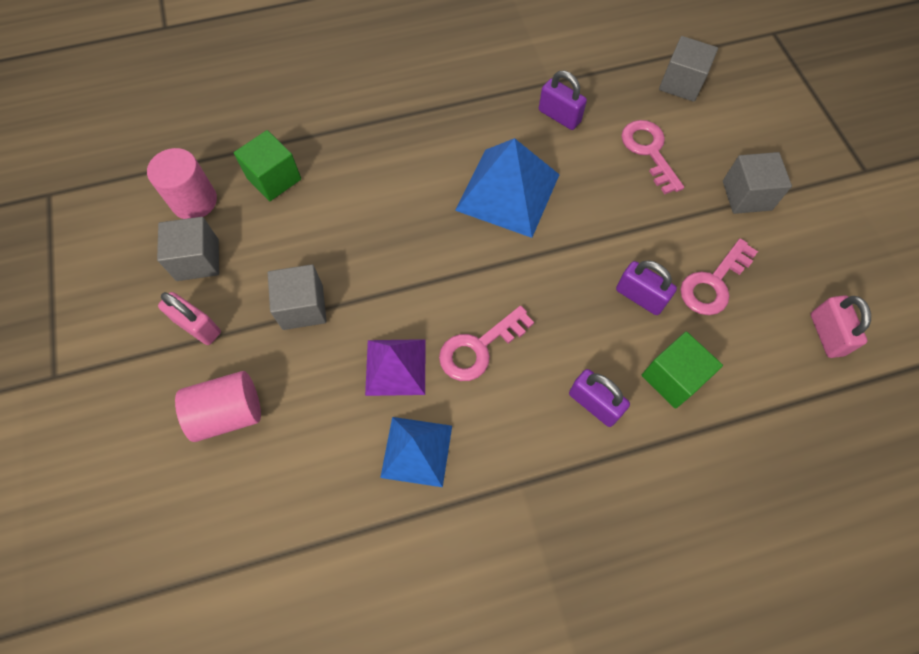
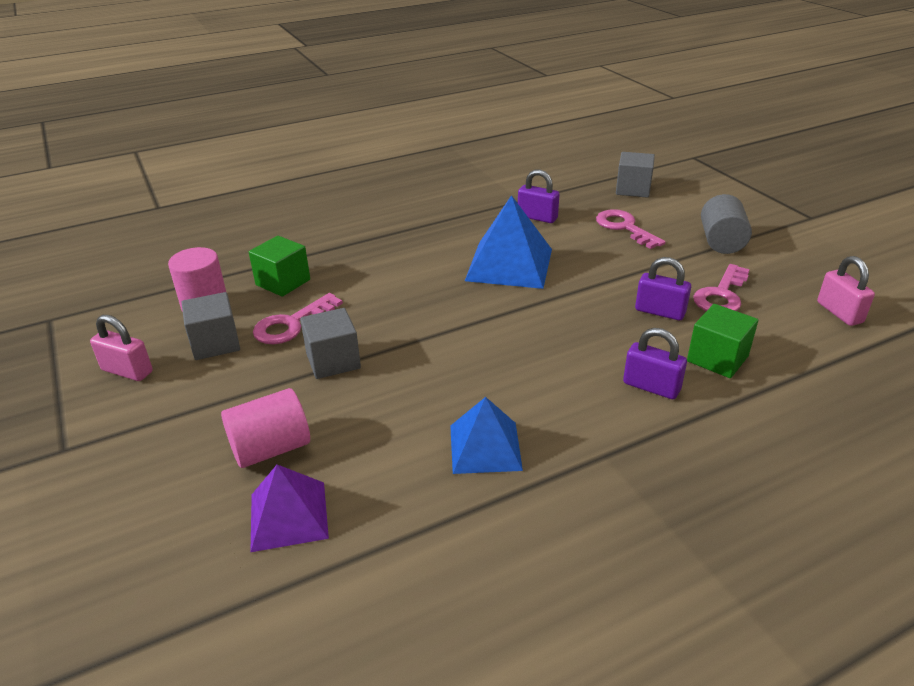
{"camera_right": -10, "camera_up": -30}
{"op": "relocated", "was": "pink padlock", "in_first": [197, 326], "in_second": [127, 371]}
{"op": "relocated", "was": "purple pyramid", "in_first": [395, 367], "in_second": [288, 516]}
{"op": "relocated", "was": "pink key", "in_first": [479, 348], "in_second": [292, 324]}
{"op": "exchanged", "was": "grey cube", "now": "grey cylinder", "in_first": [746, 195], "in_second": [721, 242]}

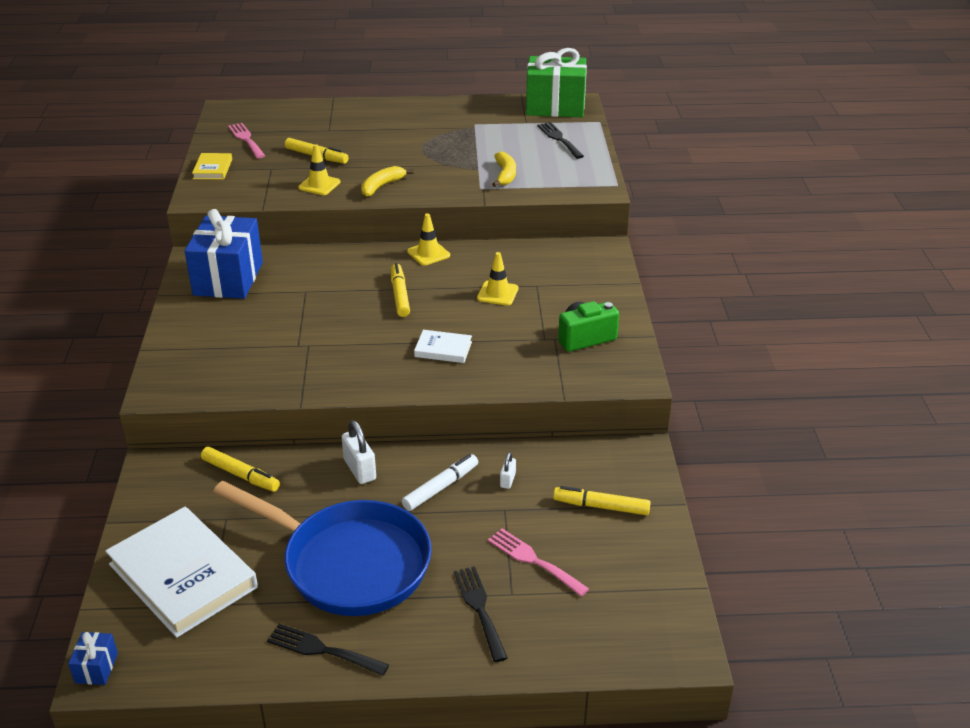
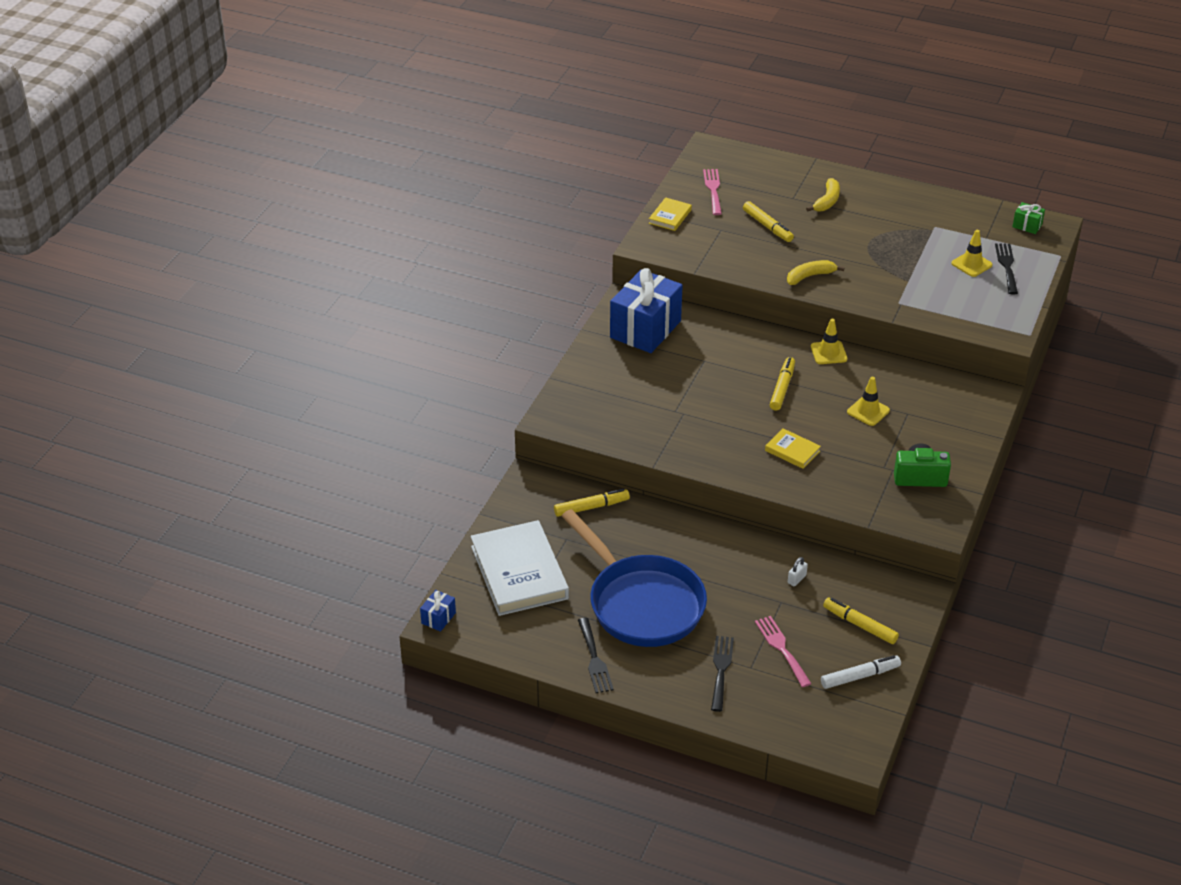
{"camera_right": 25, "camera_up": 5}
{"op": "spun", "was": "yellow marker", "in_first": [240, 475], "in_second": [591, 507], "clockwise": -75}
{"op": "spun", "was": "black fork", "in_first": [322, 650], "in_second": [594, 659], "clockwise": -150}
{"op": "colour", "was": "white book", "now": "yellow book", "in_first": [443, 349], "in_second": [792, 451]}
{"op": "relocated", "was": "yellow banana", "in_first": [505, 175], "in_second": [827, 201]}
{"op": "relocated", "was": "white marker", "in_first": [440, 488], "in_second": [860, 676]}
{"op": "relocated", "was": "yellow traffic cone", "in_first": [319, 185], "in_second": [971, 264]}
{"op": "size", "was": "green gift", "in_first": [555, 107], "in_second": [1027, 225], "ratio": 0.42}
{"op": "missing", "was": "white padlock", "in_first": [360, 469]}

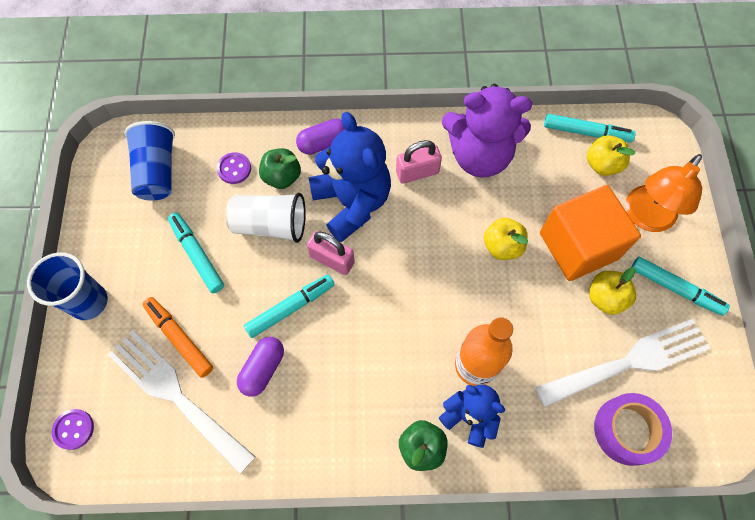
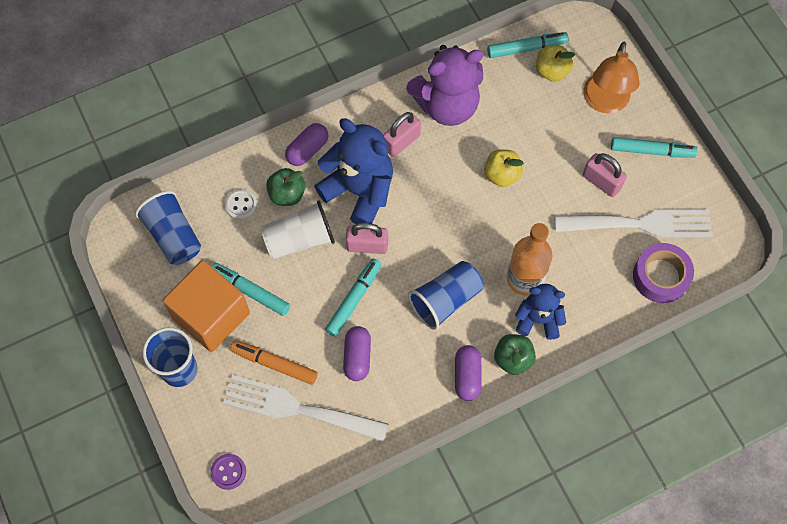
{"camera_right": -25, "camera_up": 0}
{"op": "relocated", "was": "orange cube", "in_first": [578, 246], "in_second": [211, 315]}
{"op": "colour", "was": "purple button", "now": "white button", "in_first": [234, 169], "in_second": [241, 205]}
{"op": "appeared", "now": "blue cup", "in_second": [445, 300]}
{"op": "appeared", "now": "purple capsule", "in_second": [467, 376]}
{"op": "spun", "was": "white fork", "in_first": [629, 362], "in_second": [640, 224], "clockwise": 45}
{"op": "exchanged", "was": "yellow apple", "now": "pink padlock", "in_first": [605, 298], "in_second": [601, 182]}

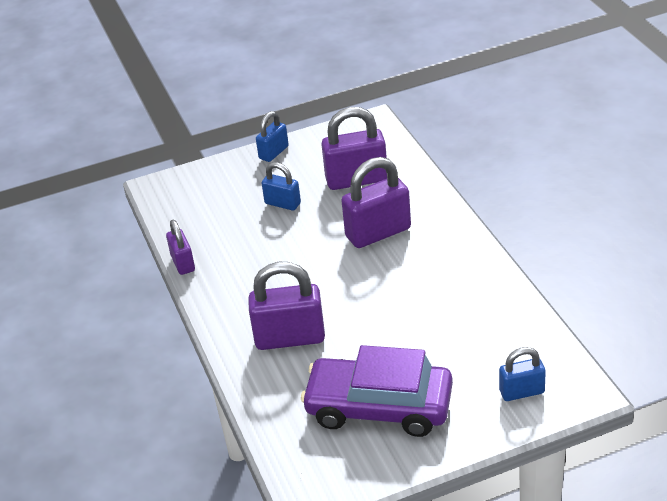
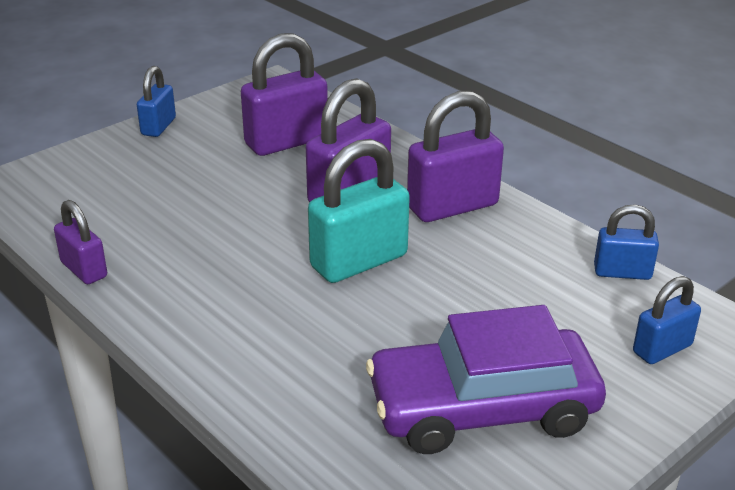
{"camera_right": -25, "camera_up": -5}
{"op": "appeared", "now": "turquoise padlock", "in_second": [359, 261]}
{"op": "relocated", "was": "purple padlock", "in_first": [290, 338], "in_second": [452, 206]}
{"op": "relocated", "was": "blue padlock", "in_first": [282, 203], "in_second": [622, 272]}

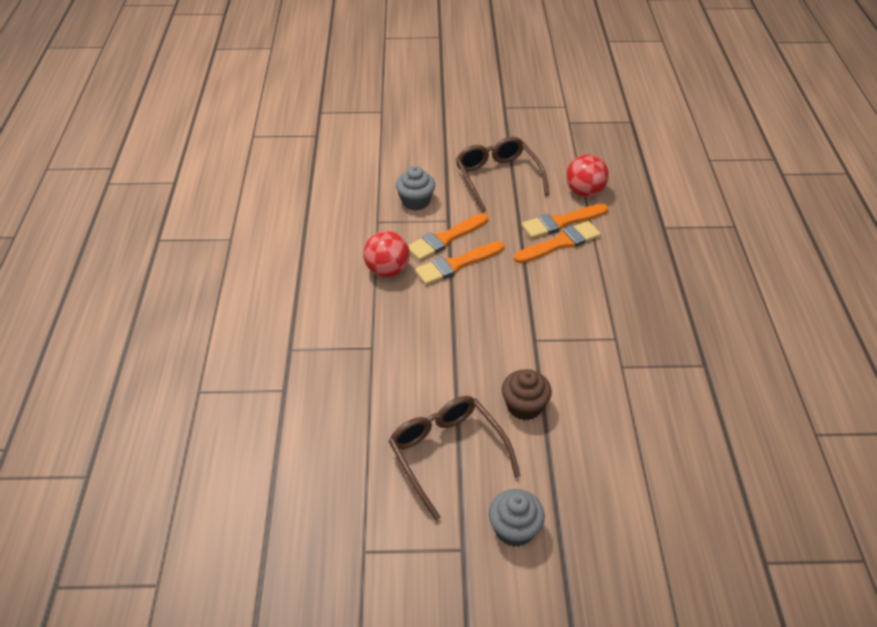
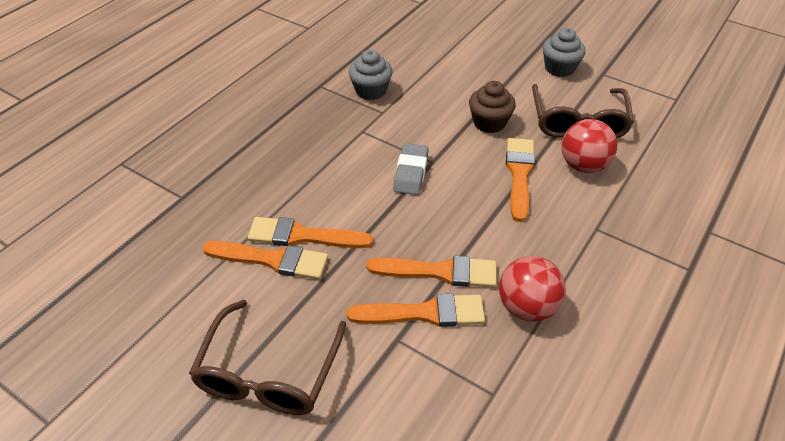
{"camera_right": -145, "camera_up": 0}
{"op": "relocated", "was": "grey cupcake", "in_first": [415, 201], "in_second": [371, 91]}
{"op": "appeared", "now": "grey eraser", "in_second": [411, 172]}
{"op": "appeared", "now": "orange brush", "in_second": [519, 174]}
{"op": "relocated", "was": "red ball", "in_first": [584, 192], "in_second": [583, 165]}

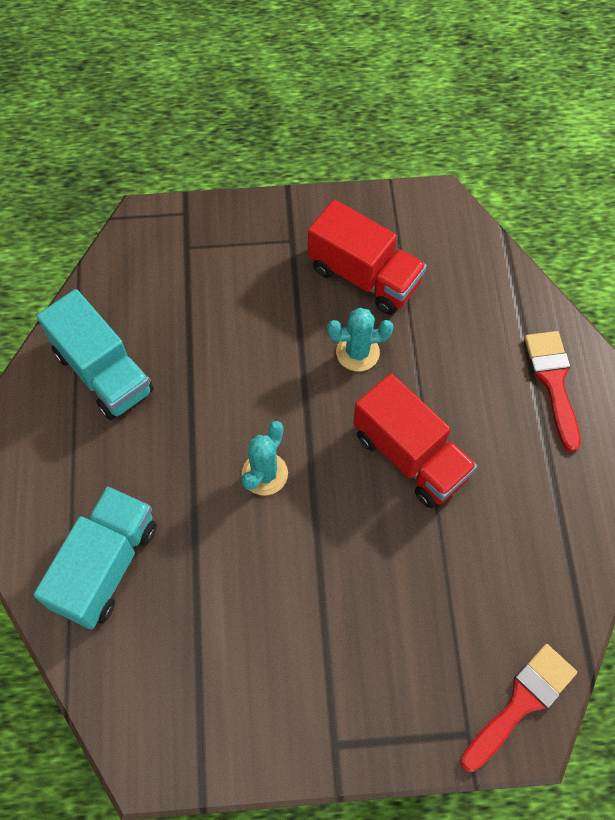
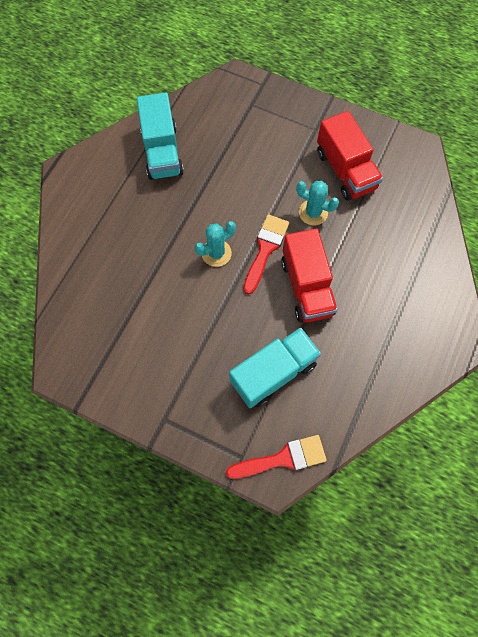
{"camera_right": 30, "camera_up": 5}
{"op": "relocated", "was": "turquoise truck", "in_first": [106, 566], "in_second": [273, 373]}
{"op": "relocated", "was": "red brush", "in_first": [553, 382], "in_second": [265, 249]}

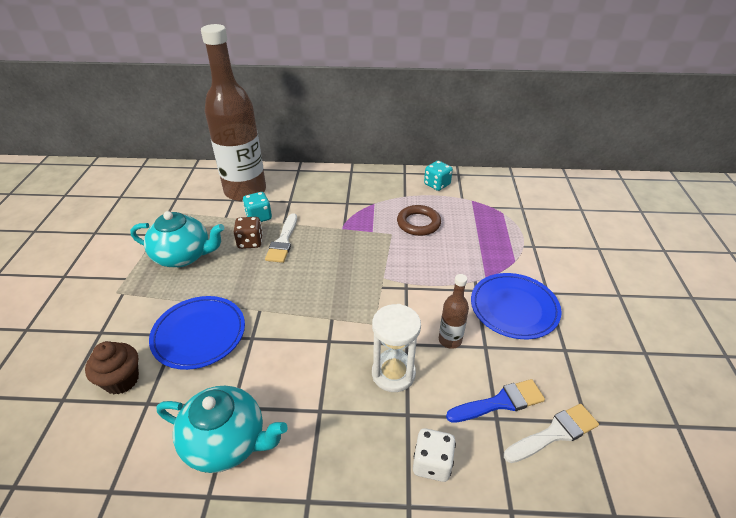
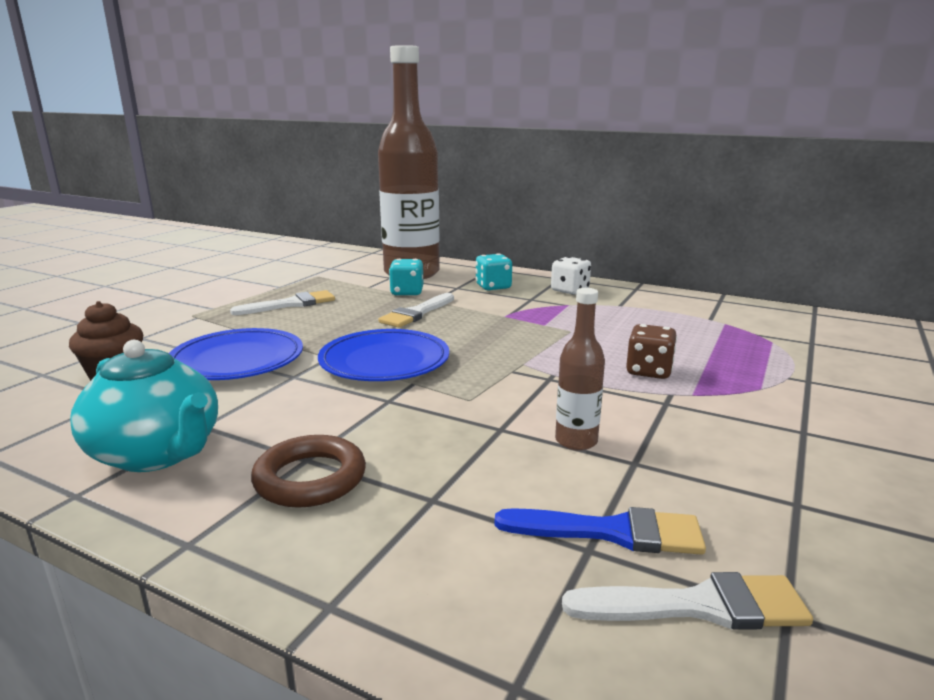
{"camera_right": 25, "camera_up": -20}
{"op": "exchanged", "was": "turquoise teapot", "now": "white brush", "in_first": [183, 256], "in_second": [290, 304]}
{"op": "relocated", "was": "brown ring", "in_first": [418, 223], "in_second": [310, 478]}
{"op": "relocated", "was": "blue plate", "in_first": [514, 308], "in_second": [384, 361]}
{"op": "relocated", "was": "turquoise dice", "in_first": [437, 184], "in_second": [493, 287]}
{"op": "relocated", "was": "white dice", "in_first": [432, 463], "in_second": [570, 290]}
{"op": "relocated", "was": "brown dice", "in_first": [250, 242], "in_second": [649, 371]}
{"op": "missing", "was": "white hourglass", "in_first": [393, 374]}

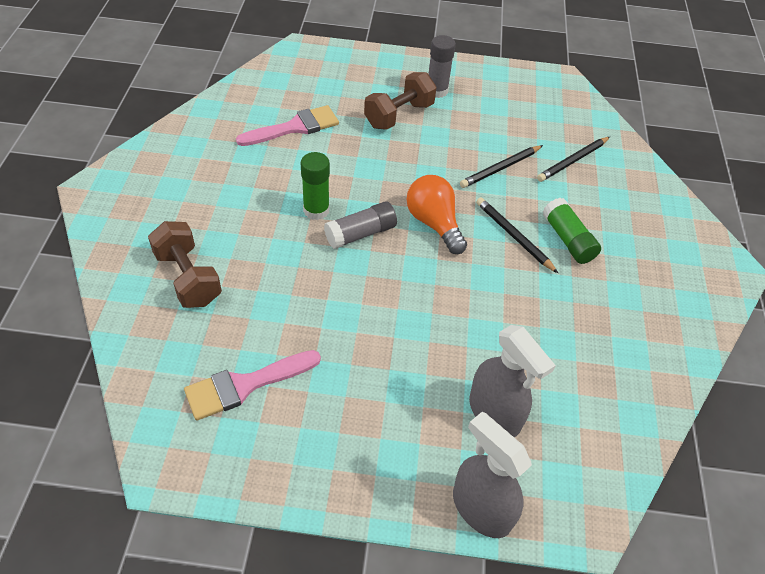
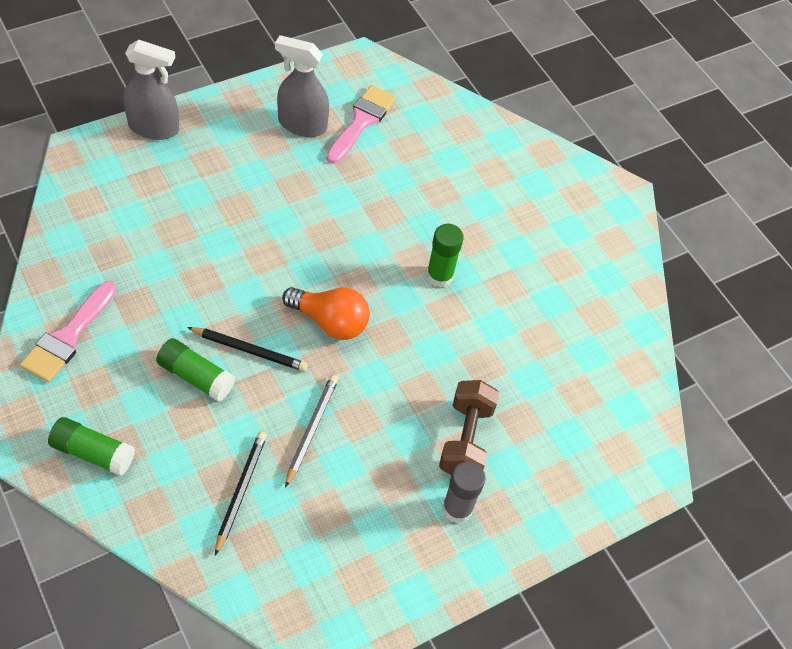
{"camera_right": 140, "camera_up": 5}
{"op": "relocated", "was": "pink brush", "in_first": [295, 127], "in_second": [68, 337]}
{"op": "appeared", "now": "green glue stick", "in_second": [93, 453]}
{"op": "relocated", "was": "grey spray bottle", "in_first": [494, 413], "in_second": [302, 124]}
{"op": "colour", "was": "black pencil", "now": "grey pencil", "in_first": [500, 168], "in_second": [311, 429]}
{"op": "missing", "was": "brown dumbbell", "in_first": [188, 278]}
{"op": "missing", "was": "grey glue stick", "in_first": [360, 234]}

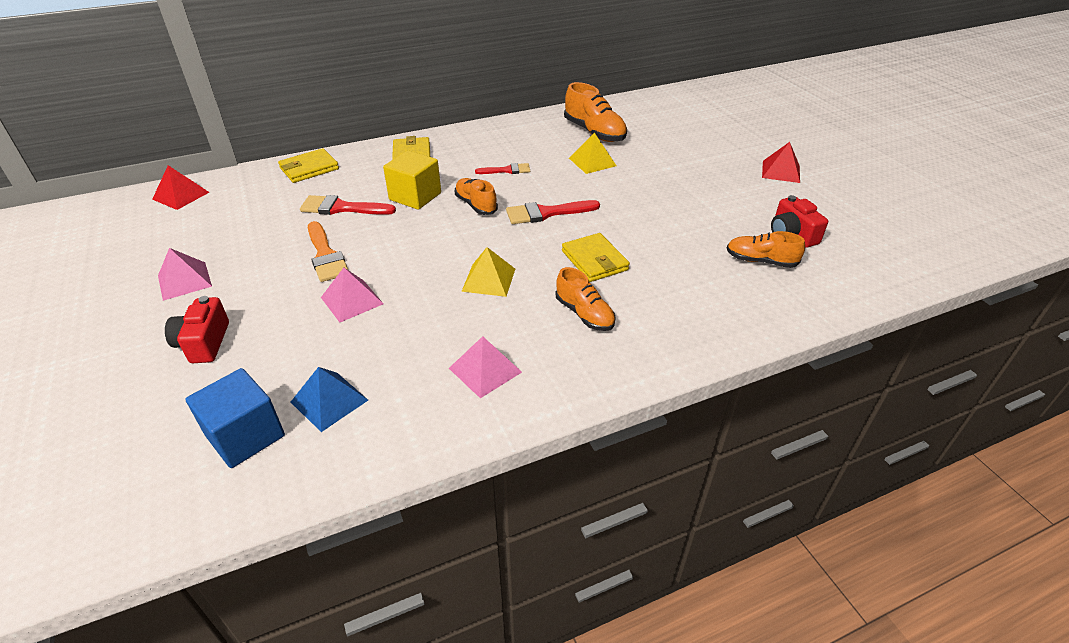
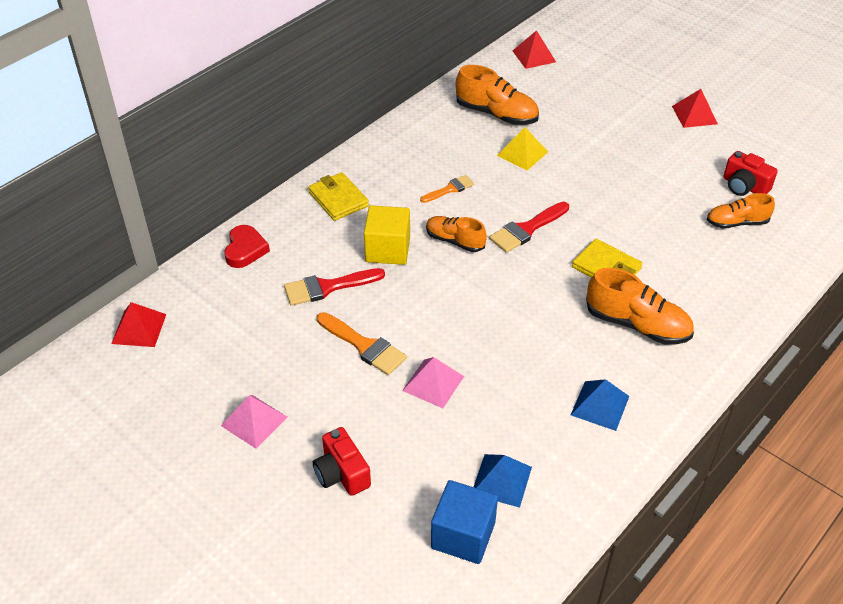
{"camera_right": -25, "camera_up": 5}
{"op": "exchanged", "was": "yellow wallet", "now": "red heart", "in_first": [309, 168], "in_second": [245, 250]}
{"op": "colour", "was": "red brush", "now": "orange brush", "in_first": [507, 170], "in_second": [450, 189]}
{"op": "appeared", "now": "red pyramid", "in_second": [534, 56]}
{"op": "colour", "was": "pink pyramid", "now": "blue pyramid", "in_first": [485, 370], "in_second": [600, 405]}
{"op": "size", "was": "orange shoe", "in_first": [584, 314], "in_second": [637, 325], "ratio": 1.55}
{"op": "missing", "was": "yellow pyramid", "in_first": [489, 279]}

